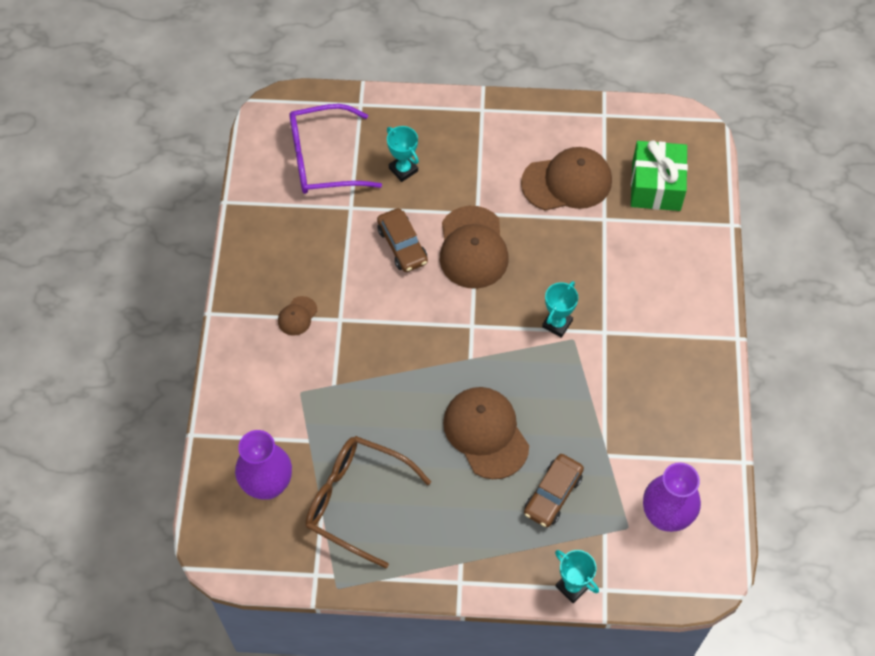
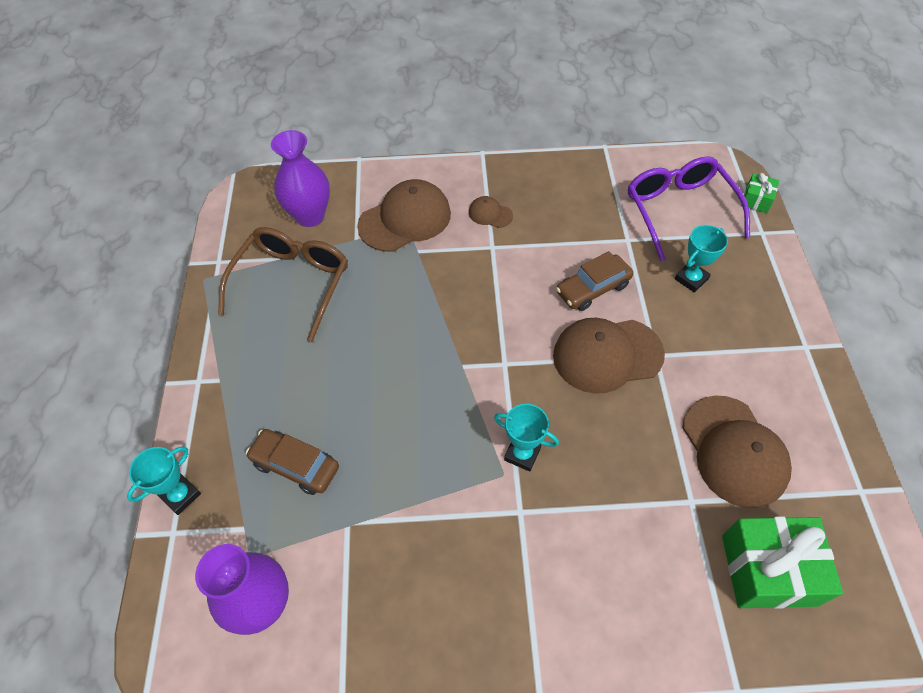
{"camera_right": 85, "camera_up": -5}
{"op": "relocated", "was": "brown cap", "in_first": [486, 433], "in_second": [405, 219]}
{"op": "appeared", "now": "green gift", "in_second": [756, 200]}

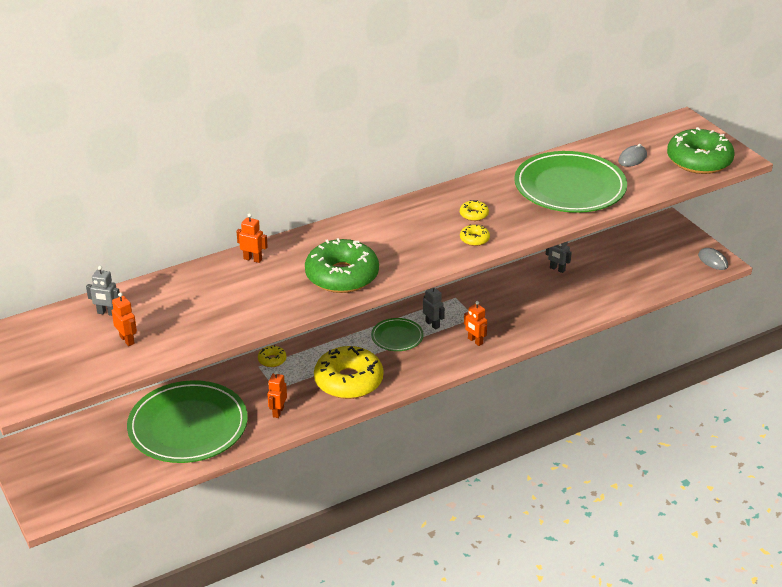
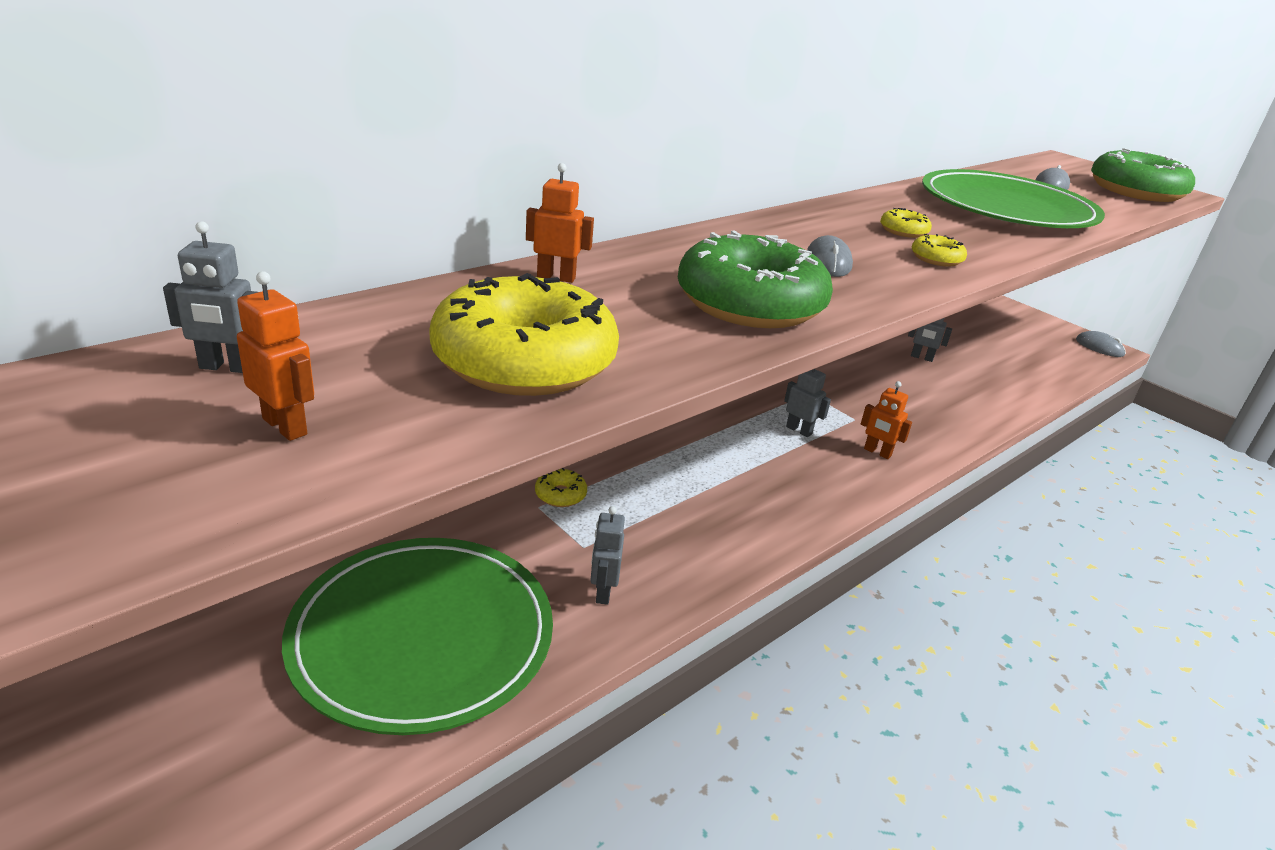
{"camera_right": -15, "camera_up": -5}
{"op": "relocated", "was": "yellow donut", "in_first": [348, 381], "in_second": [524, 361]}
{"op": "colour", "was": "orange robot", "now": "grey robot", "in_first": [278, 412], "in_second": [603, 592]}
{"op": "appeared", "now": "grey mouse", "in_second": [828, 262]}
{"op": "missing", "was": "green plate", "in_first": [397, 337]}

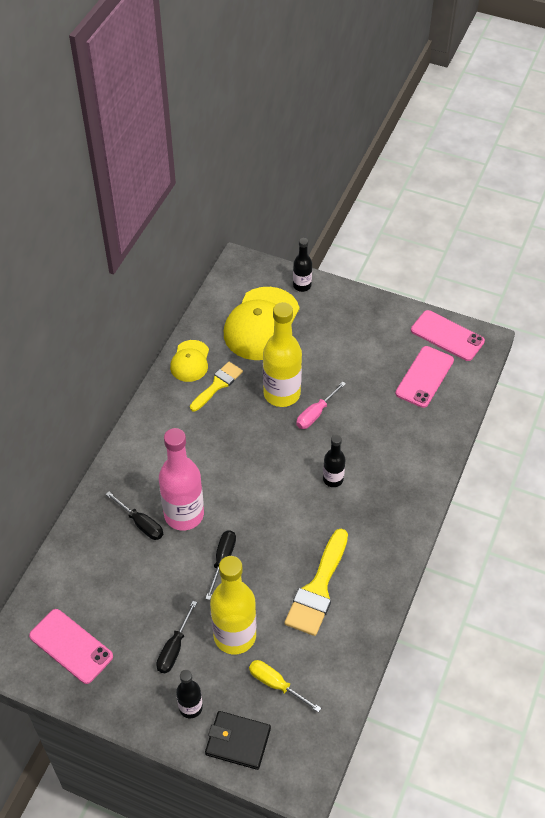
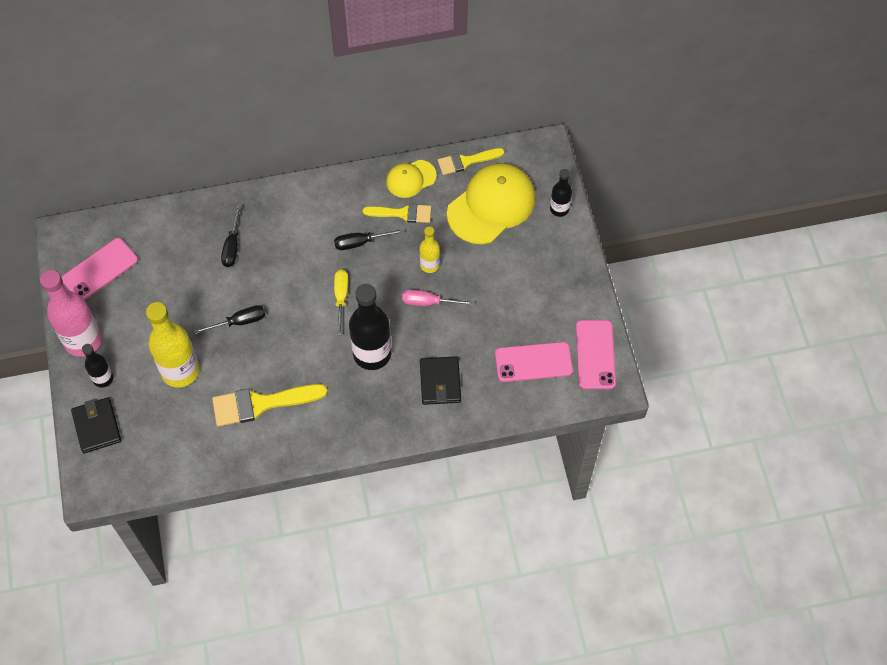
{"camera_right": 55, "camera_up": 10}
{"op": "relocated", "was": "pink bottle", "in_first": [184, 515], "in_second": [83, 340]}
{"op": "spun", "was": "pink phone", "in_first": [71, 646], "in_second": [100, 269], "clockwise": 45}
{"op": "relocated", "was": "black screwdriver", "in_first": [174, 648], "in_second": [360, 242]}
{"op": "relocated", "was": "yellow screwdriver", "in_first": [276, 684], "in_second": [341, 298]}
{"op": "size", "was": "black bottle", "in_first": [333, 479], "in_second": [372, 354], "ratio": 1.88}
{"op": "size", "was": "yellow bottle", "in_first": [282, 394], "in_second": [429, 265], "ratio": 0.53}
{"op": "appeared", "now": "black wallet", "in_second": [440, 382]}
{"op": "appeared", "now": "yellow brush", "in_second": [466, 161]}
{"op": "spun", "was": "yellow cap", "in_first": [262, 324], "in_second": [491, 205], "clockwise": 150}

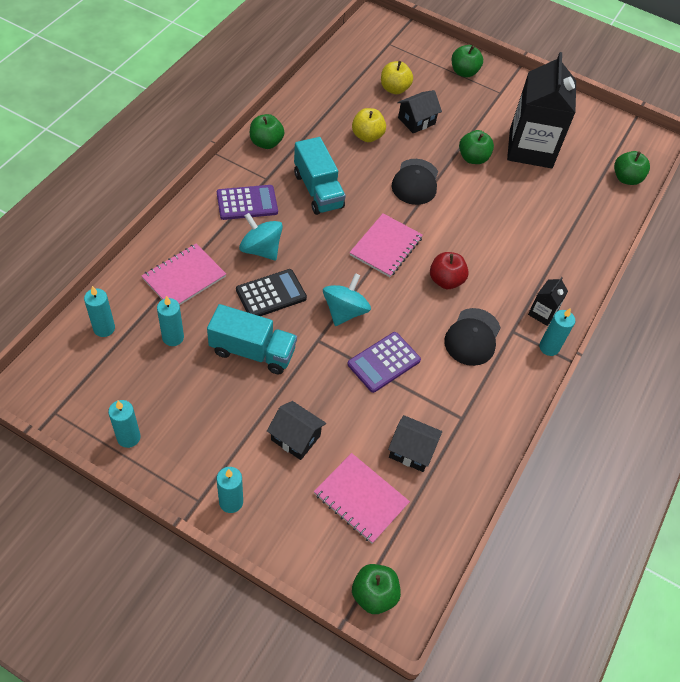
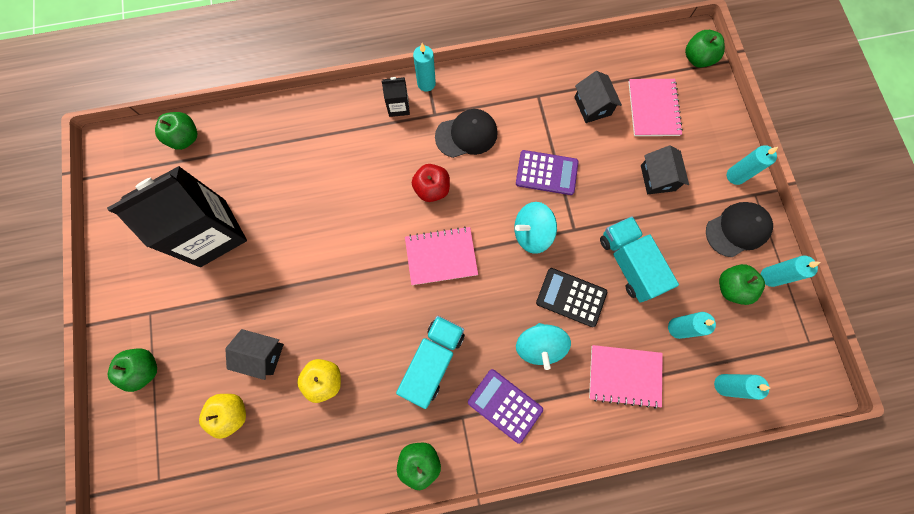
{"camera_right": -125, "camera_up": 20}
{"op": "relocated", "was": "black cap", "in_first": [415, 182], "in_second": [737, 230]}
{"op": "relocated", "was": "green apple", "in_first": [473, 158], "in_second": [731, 287]}

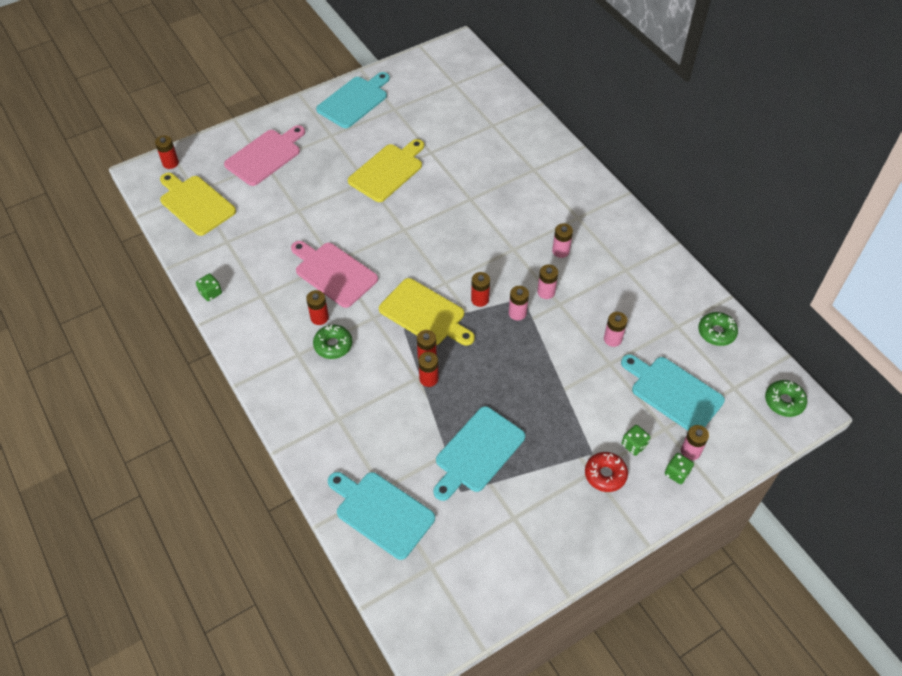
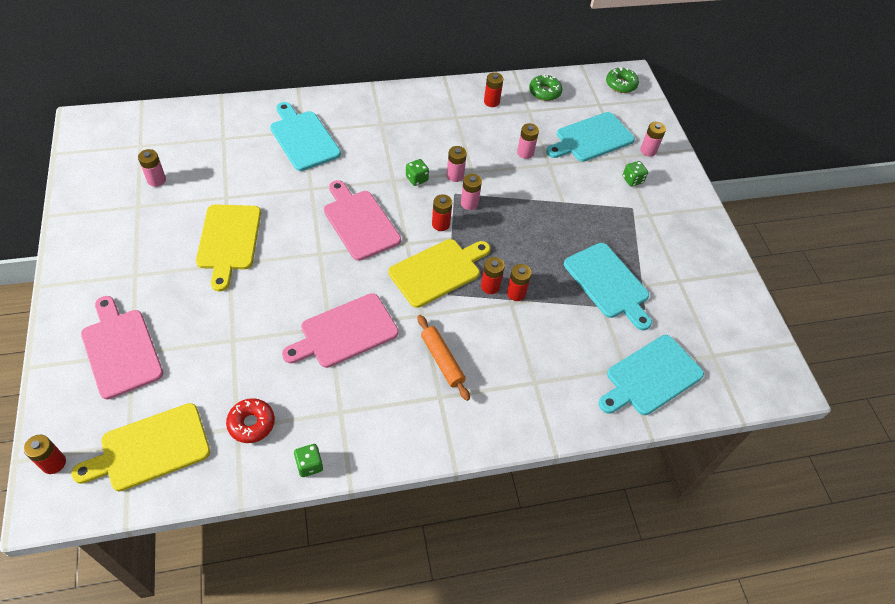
{"camera_right": -75, "camera_up": 0}
{"op": "relocated", "was": "pink battery", "in_first": [560, 251], "in_second": [156, 180]}
{"op": "spun", "was": "yellow cutting board", "in_first": [388, 171], "in_second": [228, 241], "clockwise": -150}
{"op": "relocated", "was": "red donut", "in_first": [605, 475], "in_second": [251, 423]}
{"op": "relocated", "was": "turquoise cutting board", "in_first": [354, 101], "in_second": [303, 138]}
{"op": "appeared", "now": "pink cutting board", "in_second": [360, 222]}
{"op": "relocated", "was": "green dice", "in_first": [677, 473], "in_second": [417, 179]}
{"op": "exchanged", "was": "green donut", "now": "orange rolling pin", "in_first": [333, 345], "in_second": [442, 360]}
{"op": "relocated", "was": "red battery", "in_first": [319, 317], "in_second": [491, 102]}

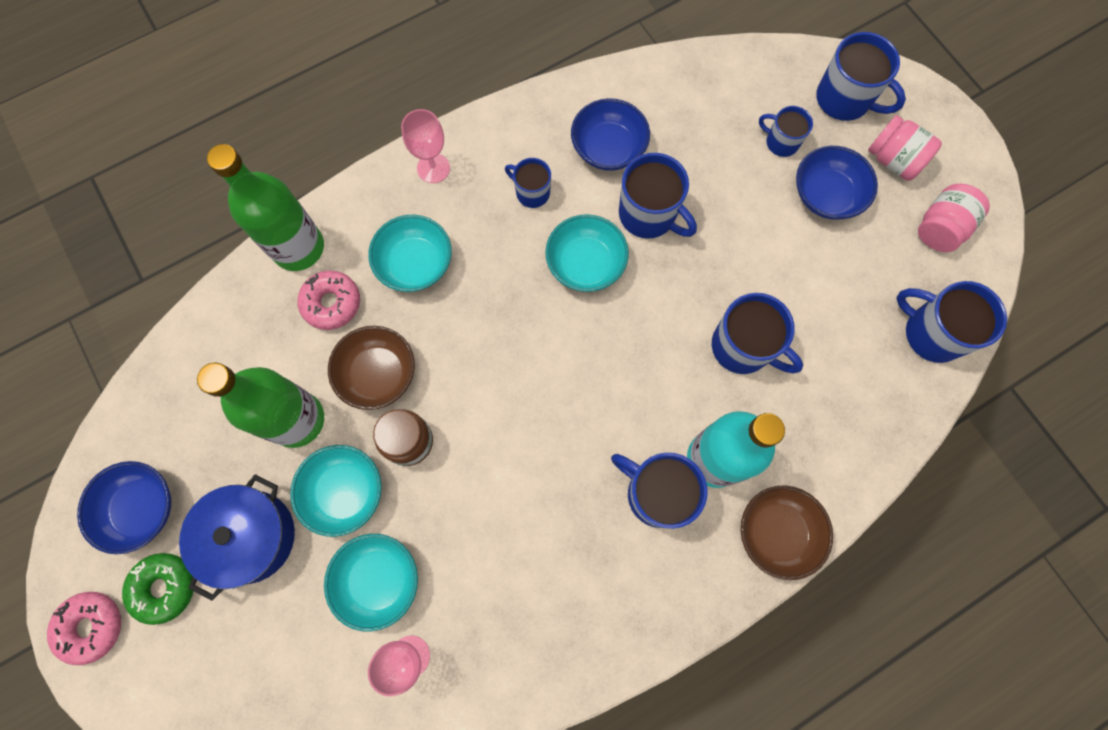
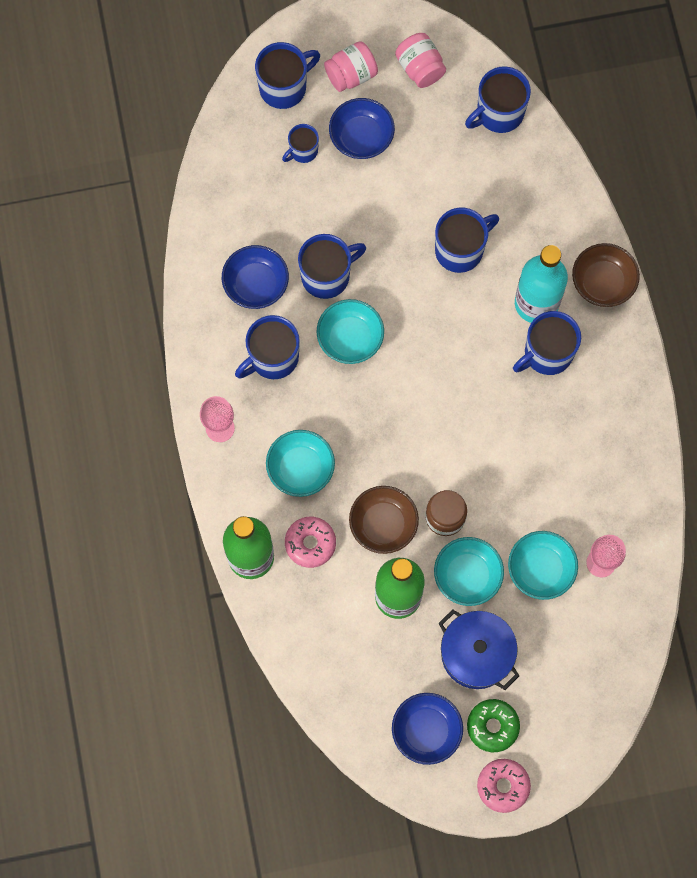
{"camera_right": -70, "camera_up": 0}
{"op": "size", "was": "blue mug", "in_first": [531, 192], "in_second": [272, 358], "ratio": 1.68}

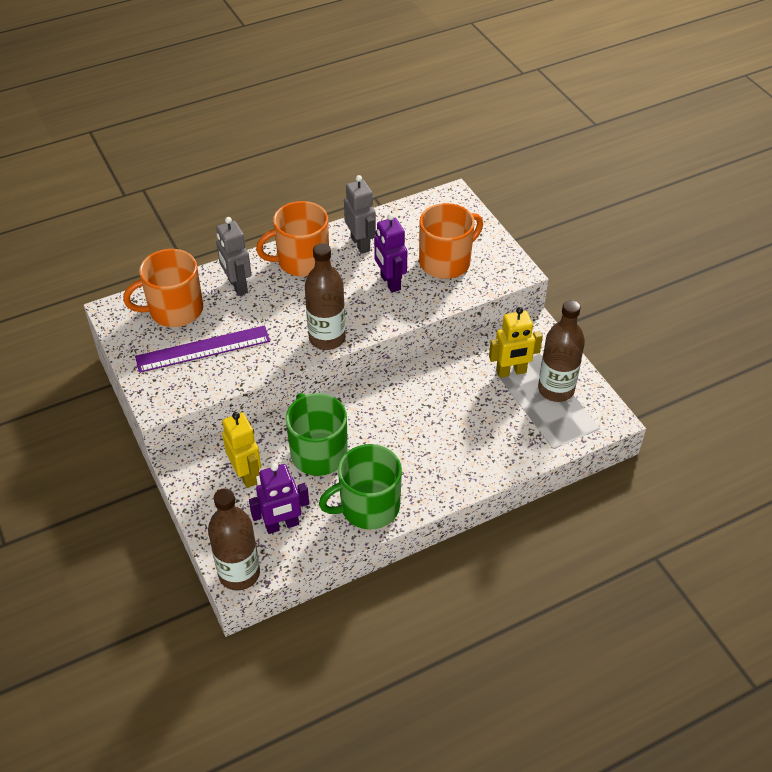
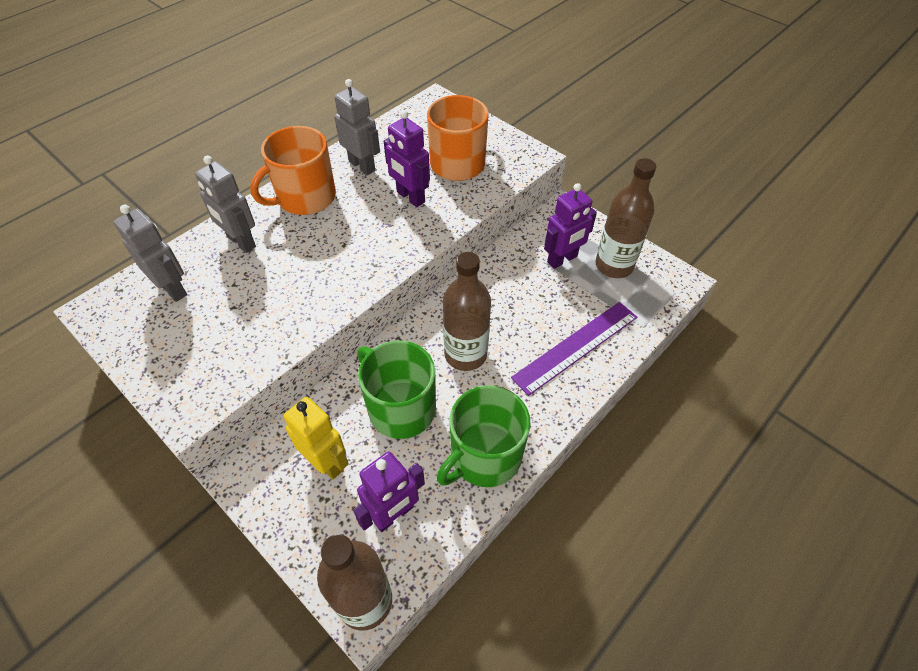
{"camera_right": -20, "camera_up": 5}
{"op": "exchanged", "was": "orange mug", "now": "grey robot", "in_first": [174, 310], "in_second": [173, 288]}
{"op": "relocated", "was": "brown bottle", "in_first": [327, 338], "in_second": [465, 354]}
{"op": "relocated", "was": "purple ruler", "in_first": [203, 349], "in_second": [576, 346]}
{"op": "colour", "was": "yellow robot", "now": "purple robot", "in_first": [511, 372], "in_second": [562, 259]}

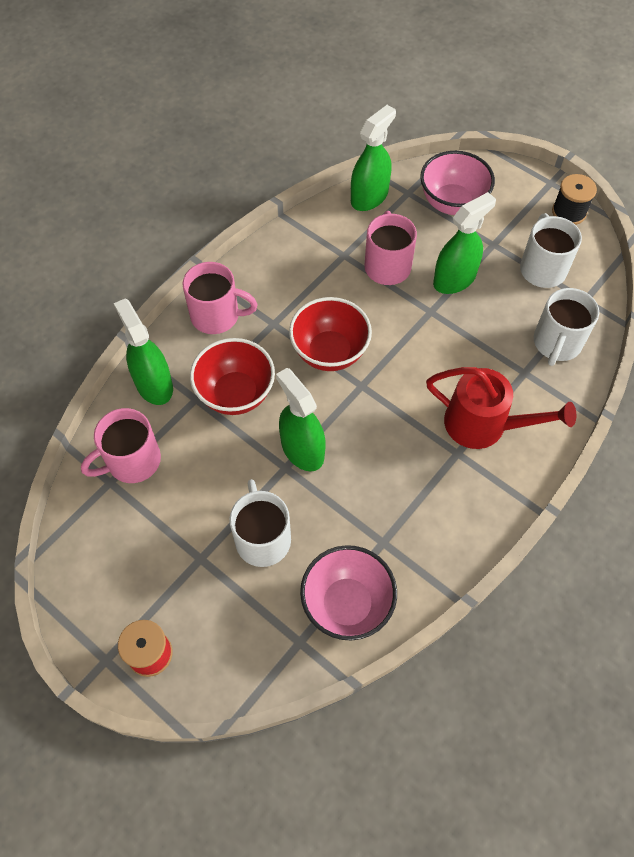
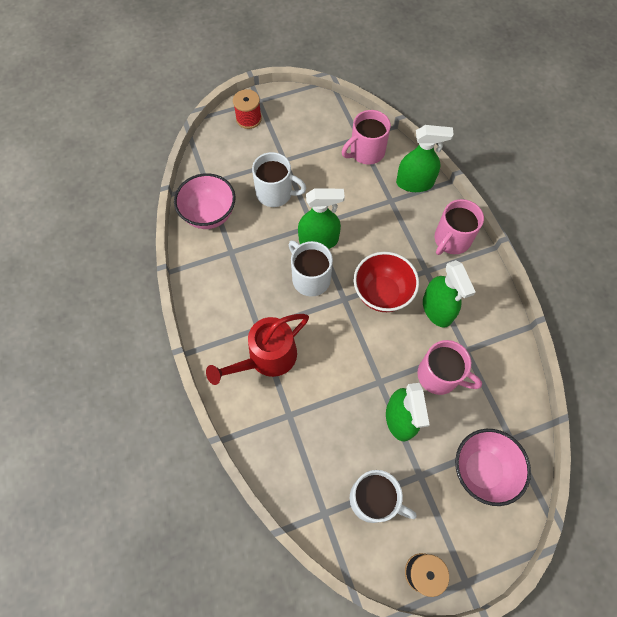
{"camera_right": 120, "camera_up": 5}
{"op": "relocated", "was": "white mug", "in_first": [556, 343], "in_second": [310, 278]}
{"op": "spun", "was": "pink mug", "in_first": [132, 461], "in_second": [366, 152], "clockwise": -120}
{"op": "relocated", "was": "green spray bottle", "in_first": [369, 197], "in_second": [437, 309]}
{"op": "missing", "was": "red bowl", "in_first": [235, 394]}

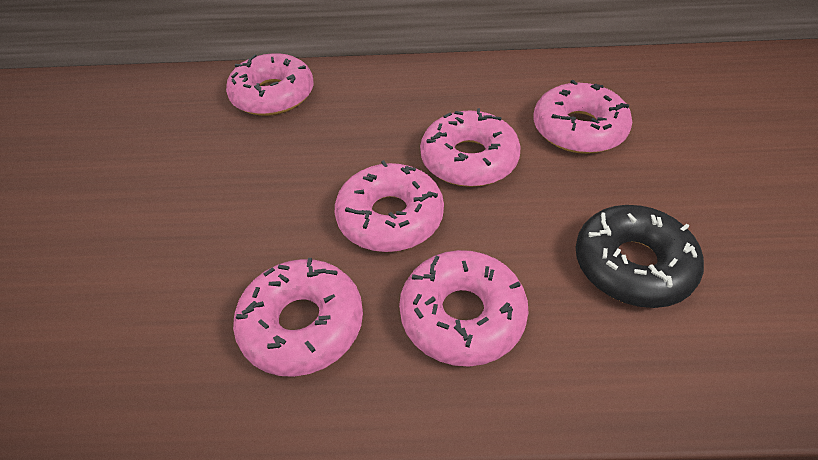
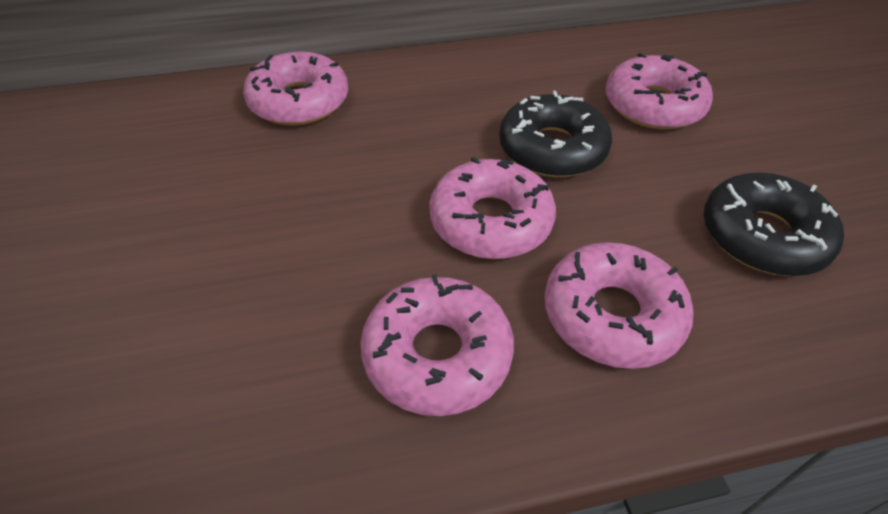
{"camera_right": -15, "camera_up": 0}
{"op": "colour", "was": "pink donut", "now": "black donut", "in_first": [469, 159], "in_second": [552, 149]}

